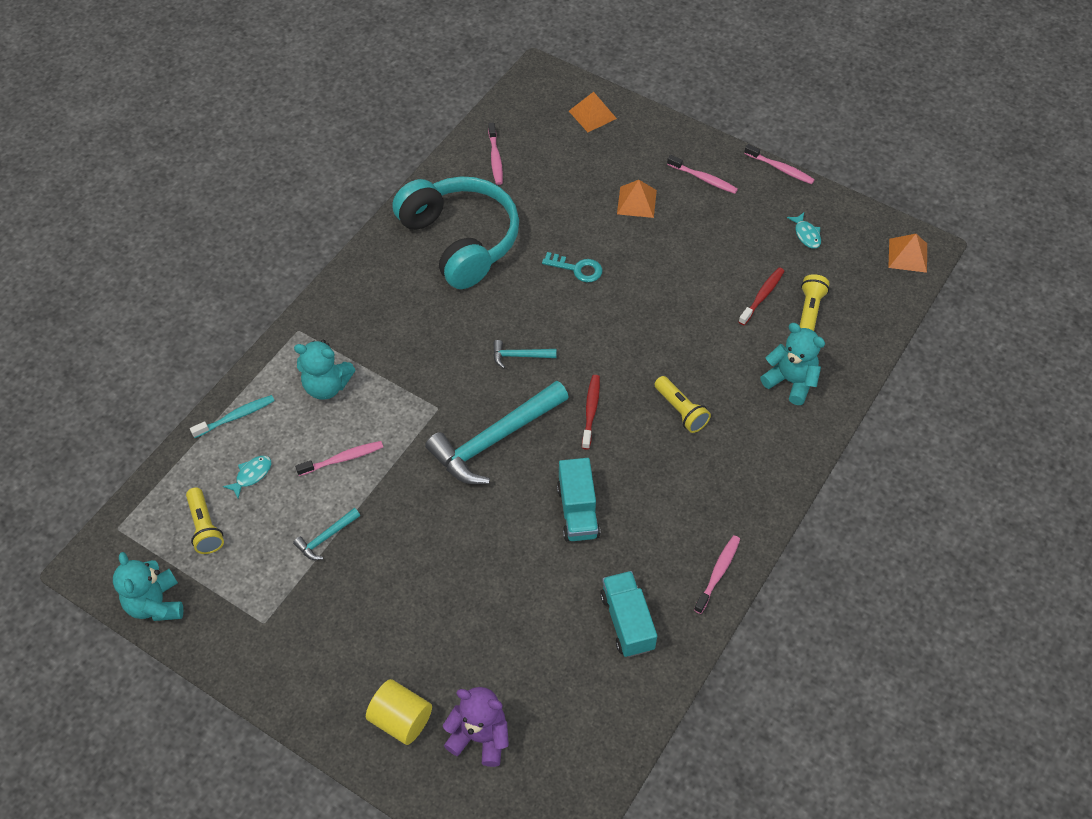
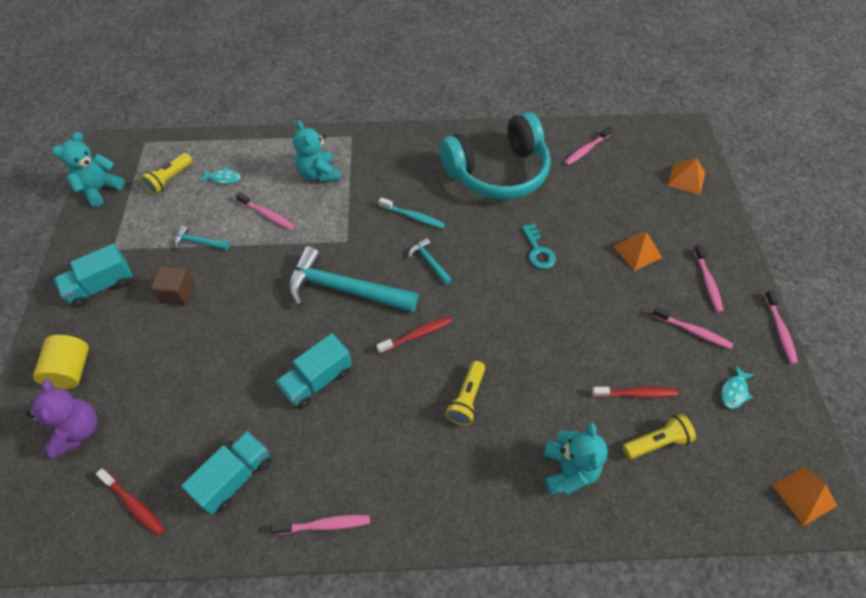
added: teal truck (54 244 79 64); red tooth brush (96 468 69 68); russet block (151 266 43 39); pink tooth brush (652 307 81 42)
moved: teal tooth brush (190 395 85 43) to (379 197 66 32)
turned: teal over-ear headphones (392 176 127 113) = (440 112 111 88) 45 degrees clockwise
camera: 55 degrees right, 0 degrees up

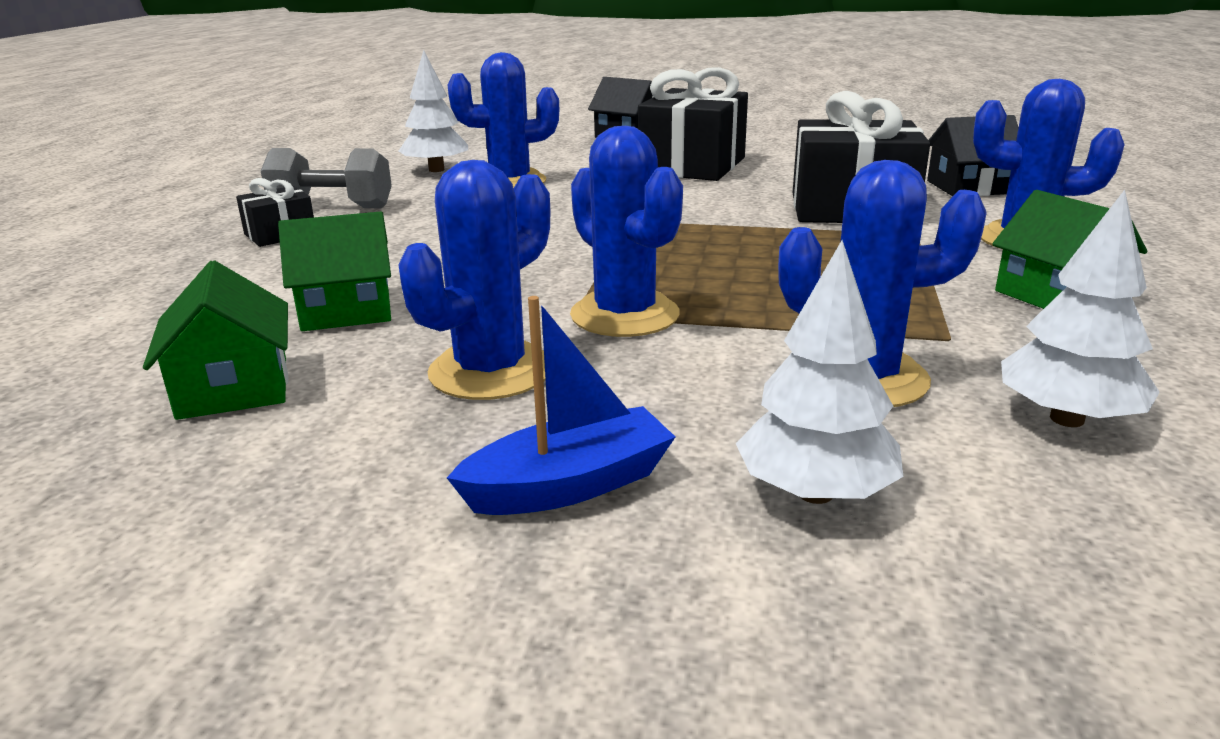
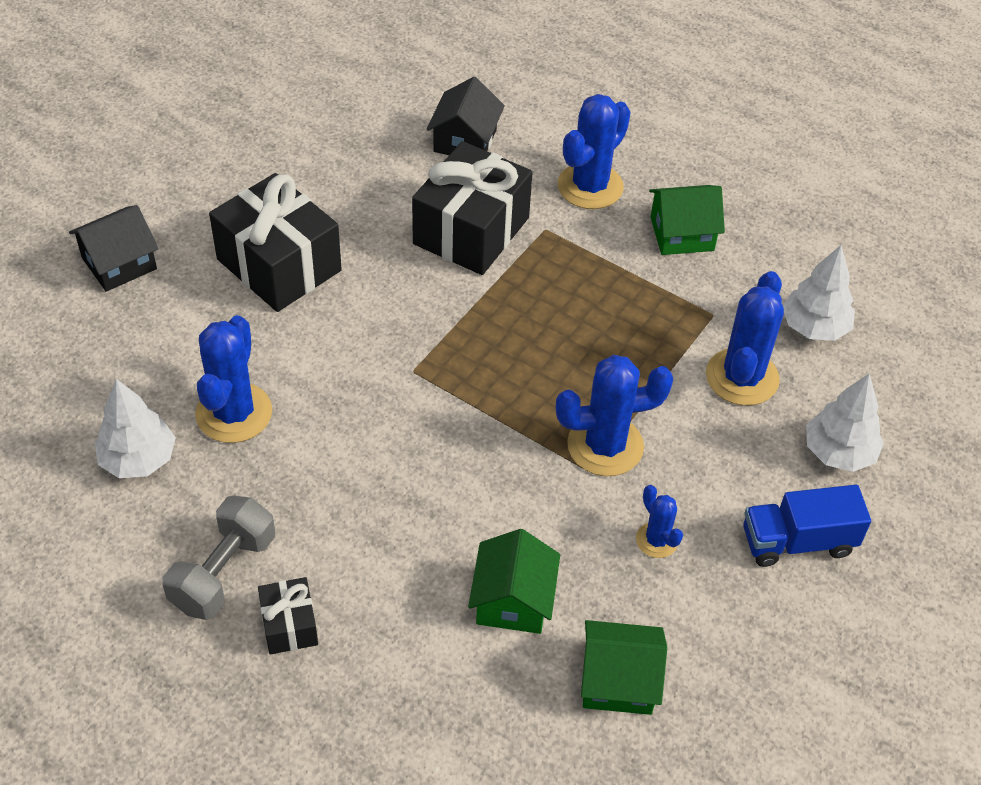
replaced: royal blue toy boat (447 296 228 219) to royal blue truck (743 485 128 82)
resized: royal blue saguaro cactus (398 160 152 240) = (636 485 47 73) x0.53
camera: 70 degrees left, 25 degrees up

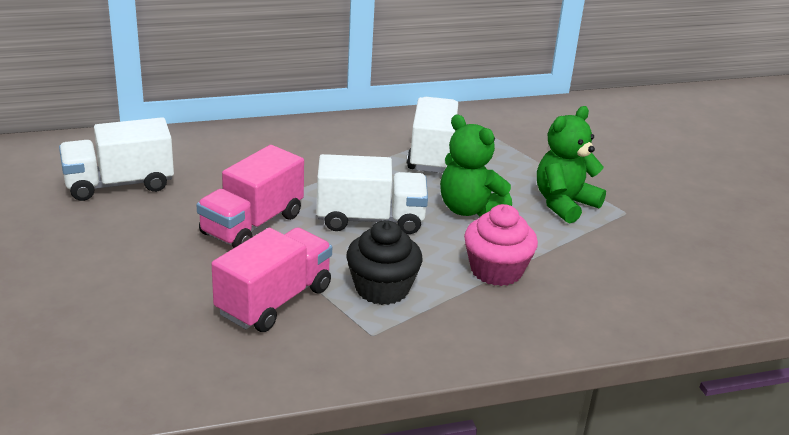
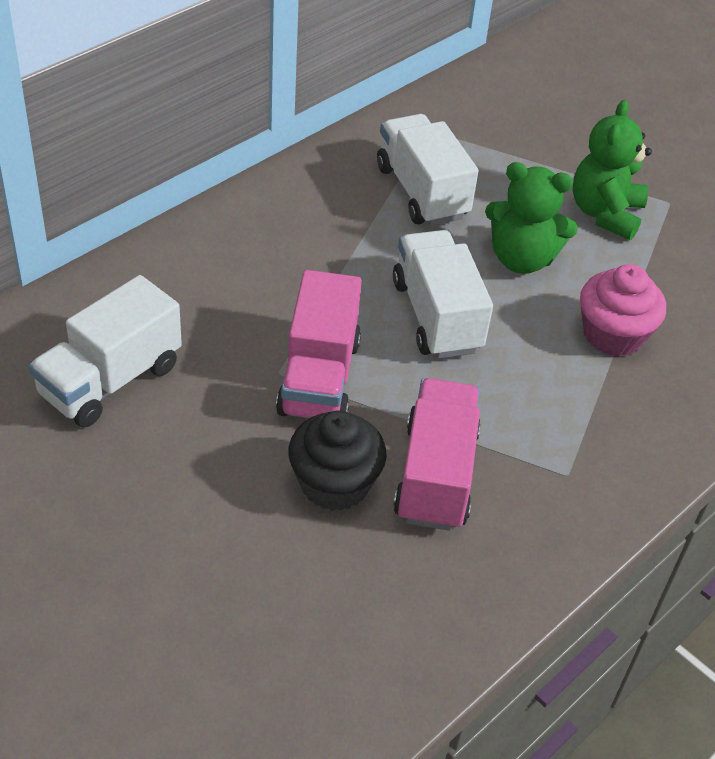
moved: black cupcake (346 220 76 85) to (288 410 99 101)
turned: pure white truck (317 154 111 80) = (393 230 100 129) 75 degrees counterclockwise
camera: 30 degrees left, 15 degrees up

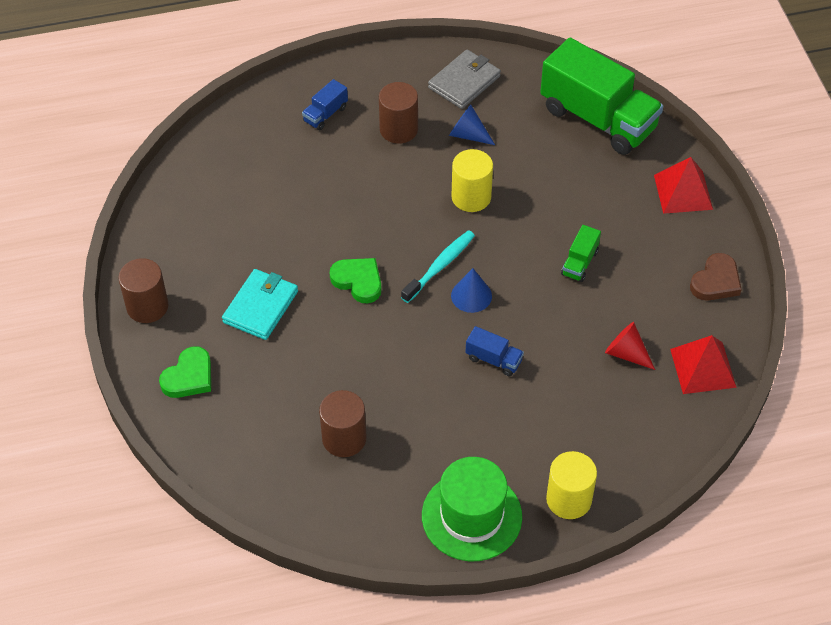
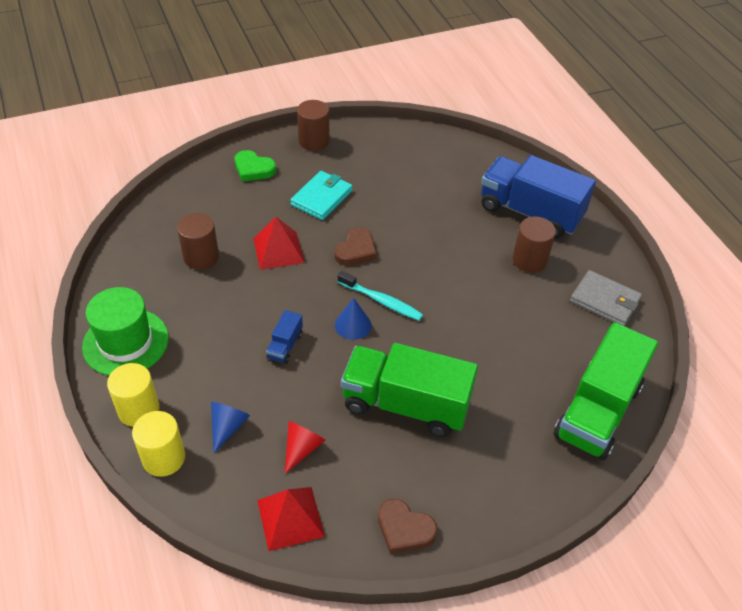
moved: royal blue solid cone (449 104 46 41) to (211 402 39 52); bright yellow cylinder (452 149 41 63) to (132 411 53 66); red pyramid (654 157 59 57) to (254 217 50 53)
recoloured: emerald heart (330 258 52 45) to russet heart (334 227 43 39)
turned: teal card wallet (222 269 76 71) = (290 171 63 49) 75 degrees counterclockwise
resized: royal blue truck (302 79 46 51) = (481 155 115 83) x2.39; emerald truck (561 225 40 57) = (341 343 137 94) x2.39
camera: 80 degrees right, 5 degrees down

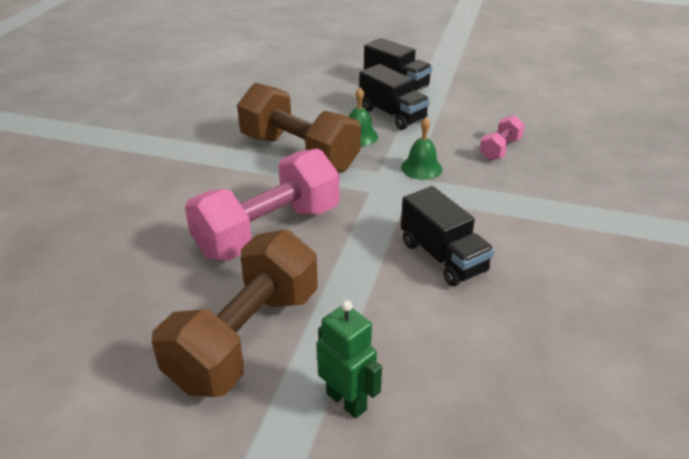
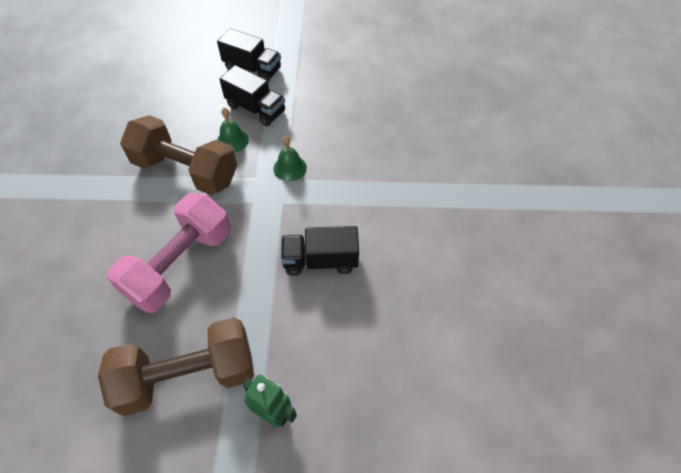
removed: pink dumbbell (480 115 45 45)
turned: russet dumbbell (152 229 166 168) = (98 318 156 98) 60 degrees clockwise; black truck (401 186 93 100) = (281 226 78 50) 135 degrees clockwise
camera: 15 degrees left, 20 degrees up

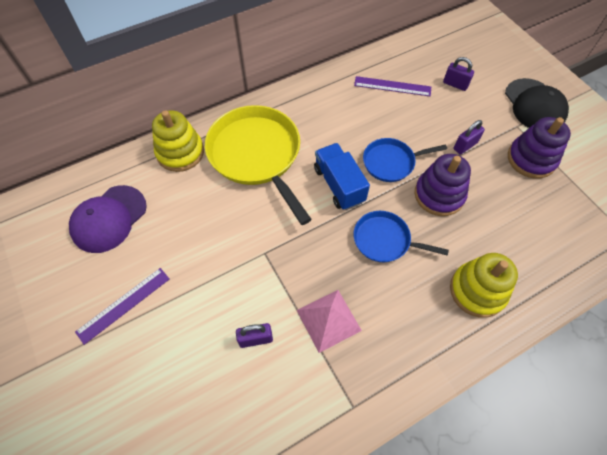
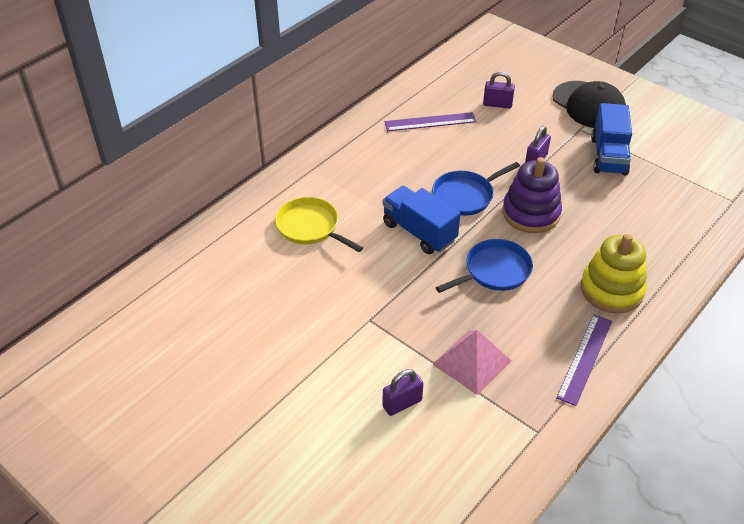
removed: purple baseball cap (69 185 78 68); bright yellow ring stacker (152 110 52 62)
moved: purple straightedge (75 268 95 77) to (556 314 56 92)
replaced: purple ring stacker (508 117 63 62) to royal blue truck (591 103 41 73)
turned: royal blue frying pan (354 211 95 51) = (436 239 97 54) 150 degrees clockwise
resized: bright yellow frying pan (205 105 107 120) = (275 197 88 55) x0.54
camera: 20 degrees left, 15 degrees down

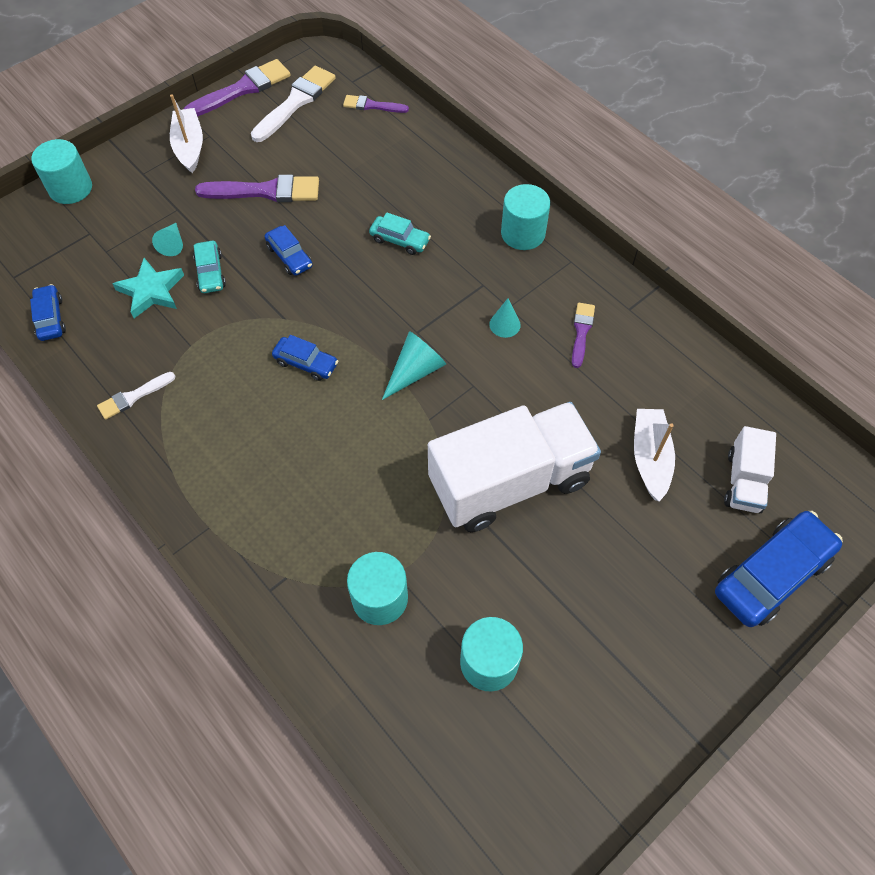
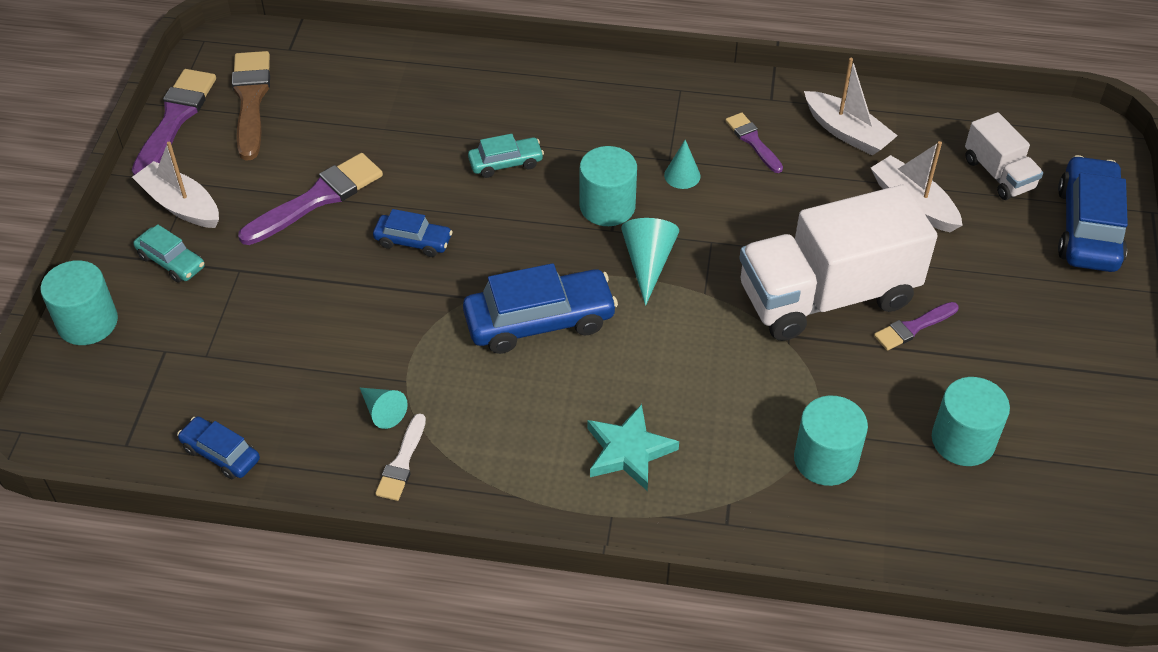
added: pure white toy boat (804 58 94 98)
moved: teal star (112 258 72 60) to (587 404 92 86); teal solid cone (152 223 31 33) to (360 388 48 41); teal car (193 241 33 52) to (133 224 72 59); purple brush (343 95 66 18) to (874 302 85 49); teal cylinder (501 184 49 66) to (580 146 57 80)
recoloured: pure white brush (251 66 85 76) to russet brush (232 51 38 110)
turned: pure white truck (428 402 173 130) = (739 185 199 156) 135 degrees counterclockwise
resized: royal blue car (272 335 66 46) = (463 263 155 91) x1.85
camera: 40 degrees left, 10 degrees down

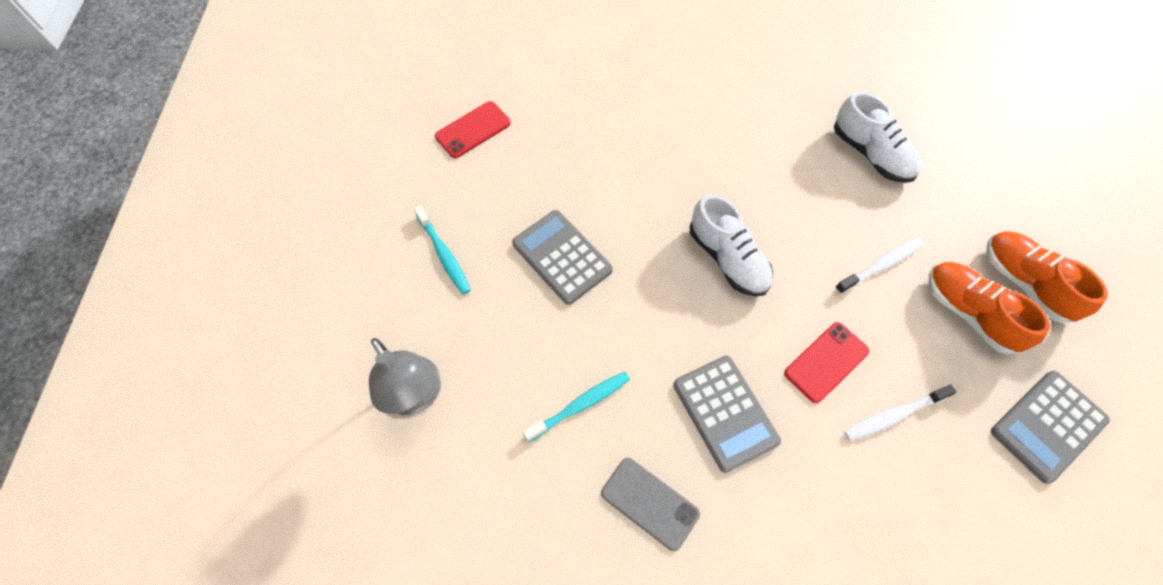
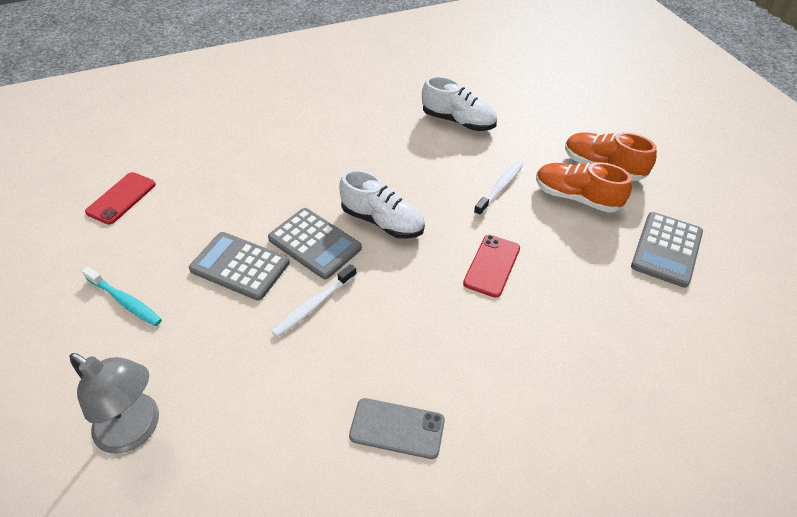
removed: teal tooth brush (523 372 107 70)
moved: gray pocket calculator (673 356 108 117) to (268 208 94 71); pure white tooth brush (844 385 113 56) to (272 264 85 73)
camera: 25 degrees left, 15 degrees down

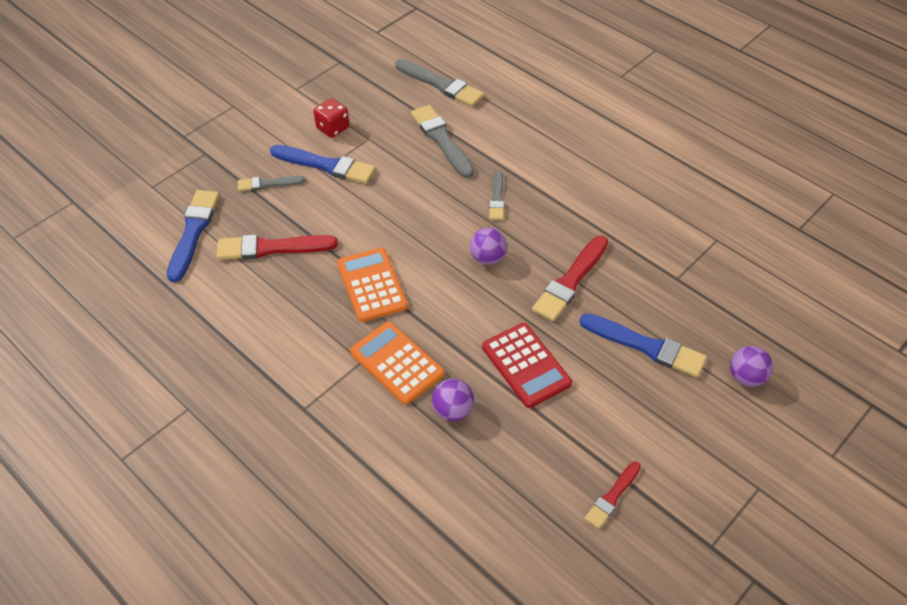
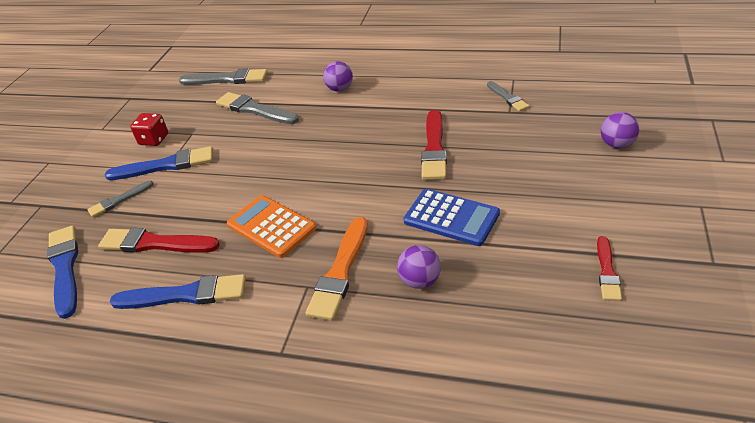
moved: purple ball (470 228 37 37) to (323 61 30 31); gray brush (489 170 16 50) to (487 81 43 31); royal blue brush (580 313 127 65) to (109 274 137 35)
replaced: bright orange pocket calculator (350 322 94 83) to bright orange brush (306 217 62 104)
recoloured: red pocket calculator (482 323 90 85) to royal blue pocket calculator (403 189 97 57)
turned: red brush (216 234 122 26) = (98 228 122 25) 45 degrees clockwise
camera: 25 degrees left, 10 degrees down

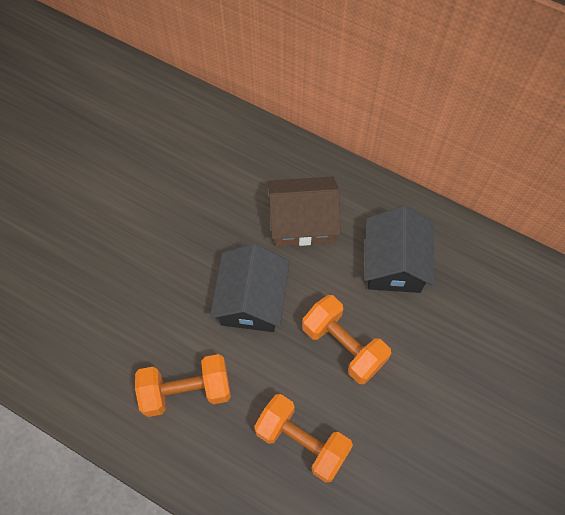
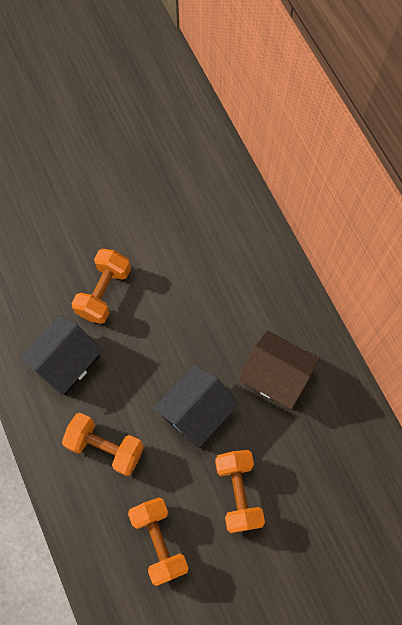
added: bright orange dumbbell (72 249 59 75)
moved: black toy house (365 206 69 87) to (19 315 84 81)
camera: 35 degrees right, 5 degrees up

